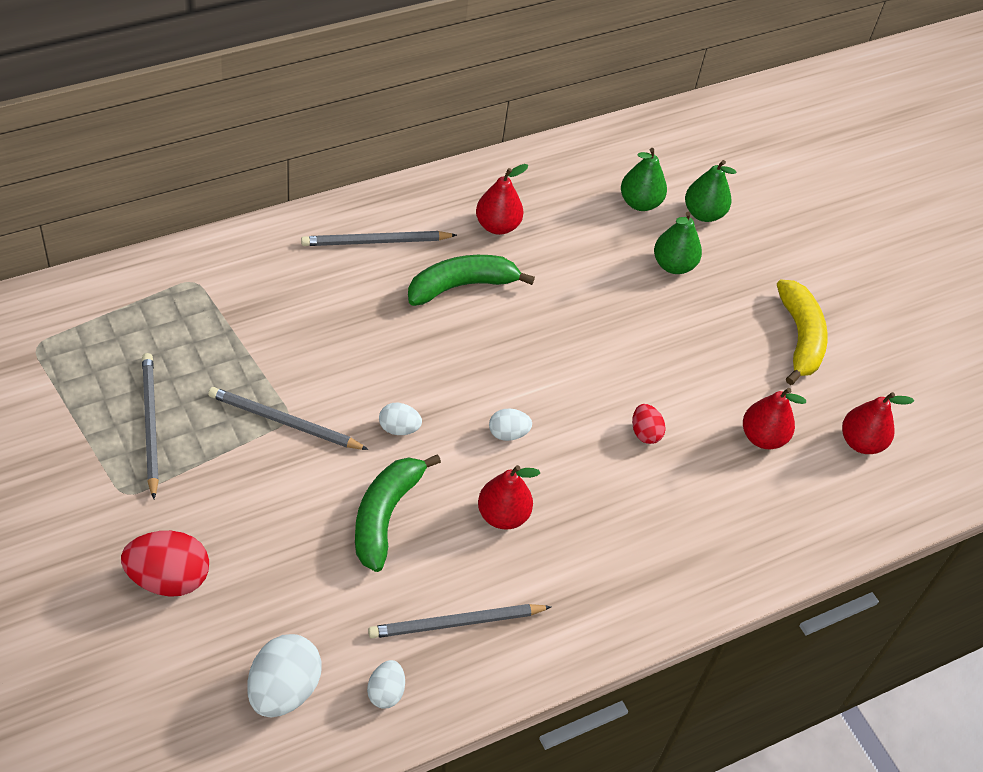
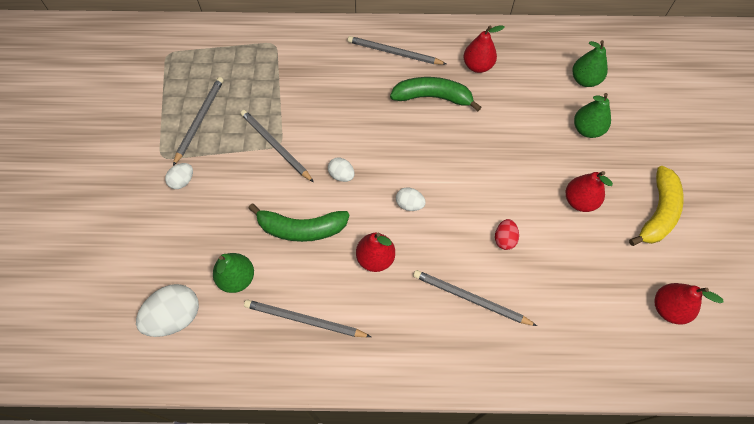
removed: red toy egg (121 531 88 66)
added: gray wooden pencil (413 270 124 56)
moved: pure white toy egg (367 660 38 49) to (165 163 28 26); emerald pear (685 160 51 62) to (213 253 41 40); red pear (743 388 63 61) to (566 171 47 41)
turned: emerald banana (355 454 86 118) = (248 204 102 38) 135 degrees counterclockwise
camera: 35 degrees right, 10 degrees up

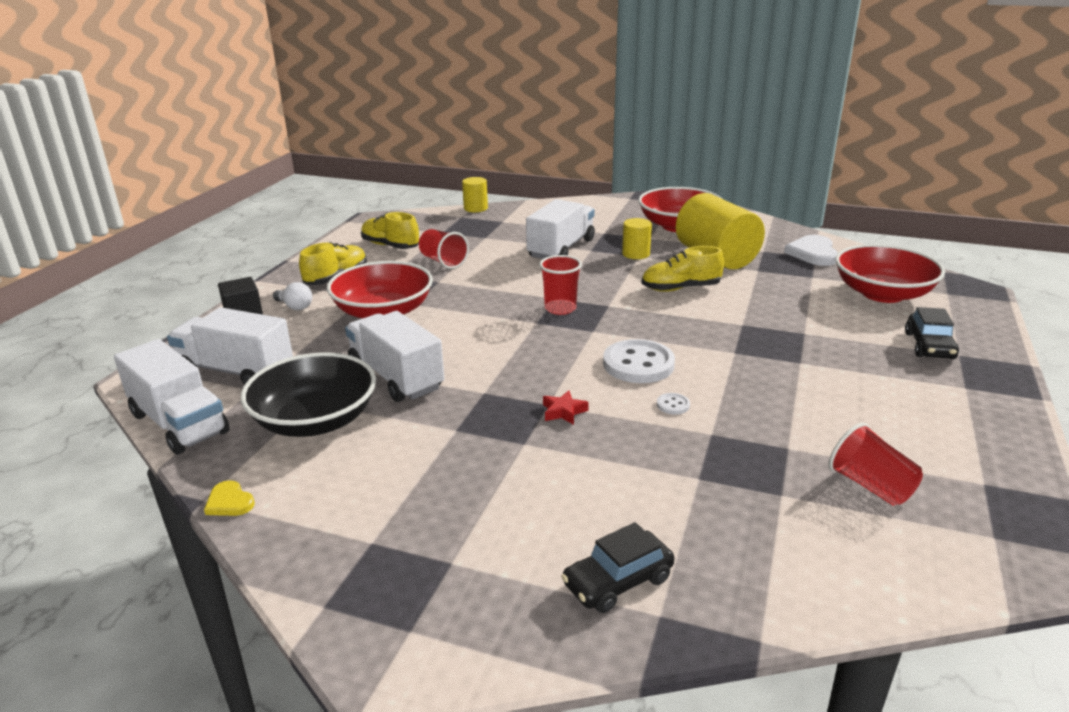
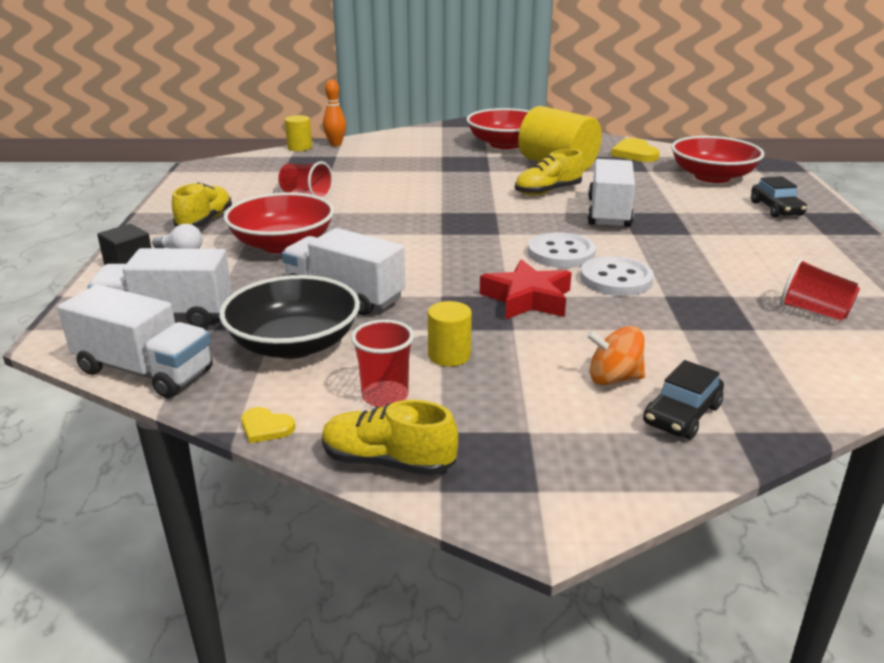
added: bright orange bowling pin (323 79 23 67); bright orange whirligig (587 326 58 59)
moved: bright yellow sneaker (361 212 58 37) to (322 400 136 76); pure white truck (526 199 69 60) to (588 159 47 68); red cup (539 255 43 60) to (351 319 63 88); bright yellow cylinder (622 218 30 41) to (428 301 44 66)
recoloured: pure white heart (784 235 54 31) to bright yellow heart (611 138 49 24)
resized: red star (543 390 46 35) = (480 259 92 61) x2.07; pure white sewing button (657 393 33 22) = (580 256 74 40) x2.35
camera: 20 degrees left, 0 degrees up

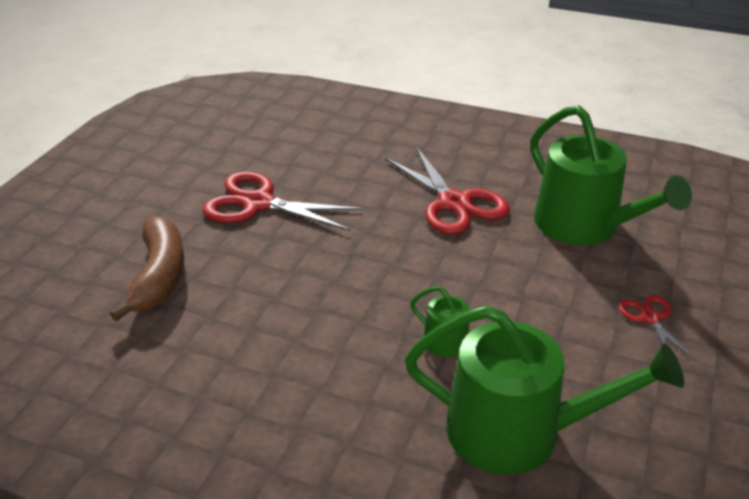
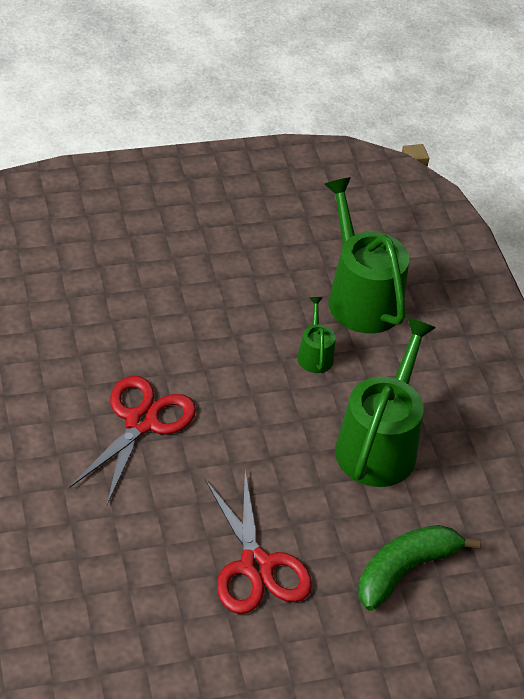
removed: red pair of scissors (618 295 78 66)
moved: emerald watering can (530 105 162 140) to (335 318 101 169)
recoloured: russet banana (110 216 74 106) to emerald banana (358 525 123 86)
camera: 130 degrees left, 10 degrees up

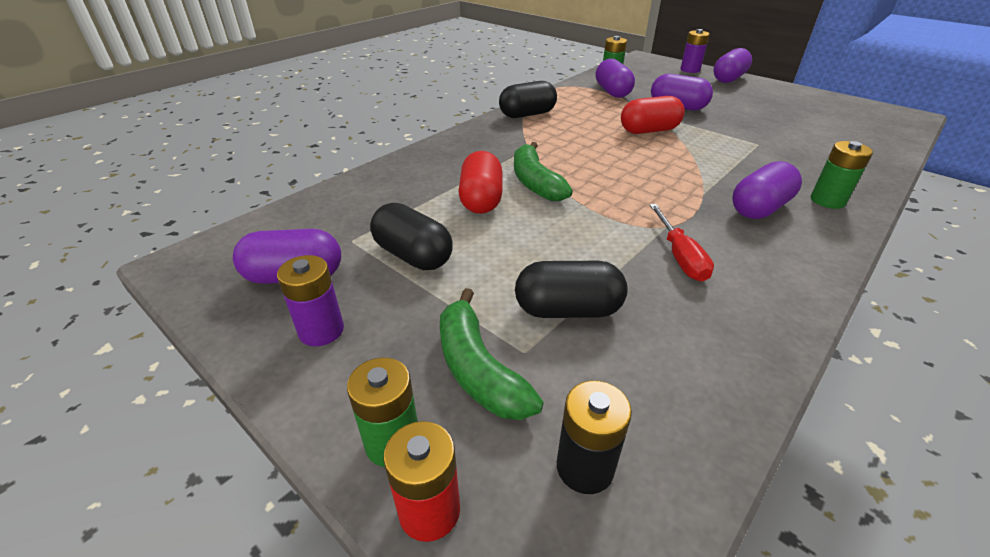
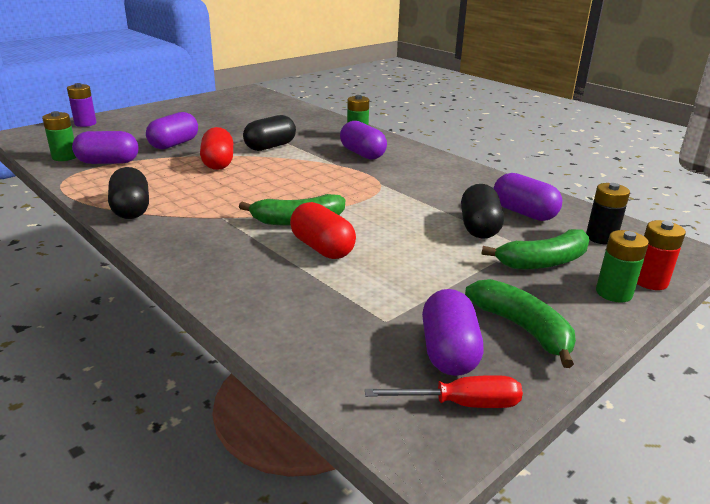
moved: black pill shape (370 203 83 67) to (243 115 53 36); red screwdriver (650 204 64 78) to (365 375 158 33); purple pill shape (714 48 38 35) to (493 173 69 48)
replaced: purple AA battery (277 255 67 91) to emerald banana (465 279 111 89)
turned: red pill shape (458 151 44 63) = (290 202 66 57) 45 degrees clockwise
camera: 85 degrees left, 10 degrees down

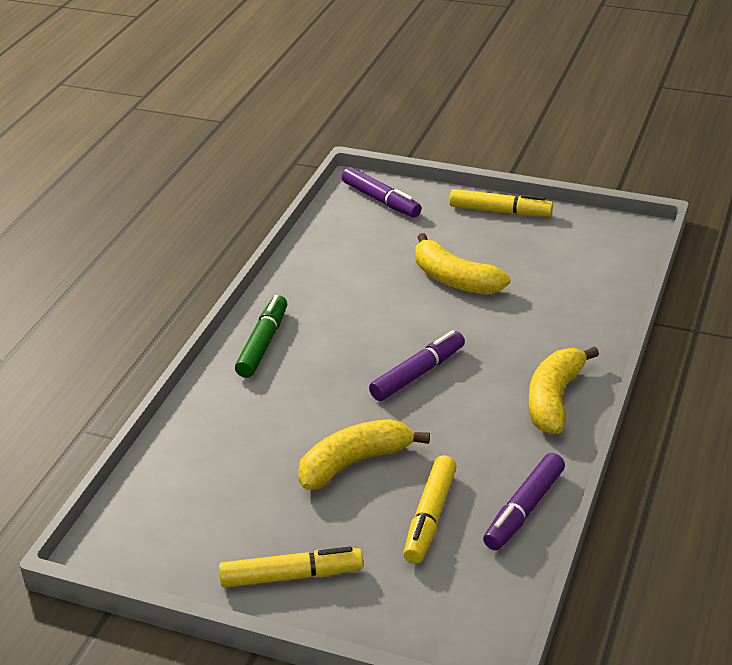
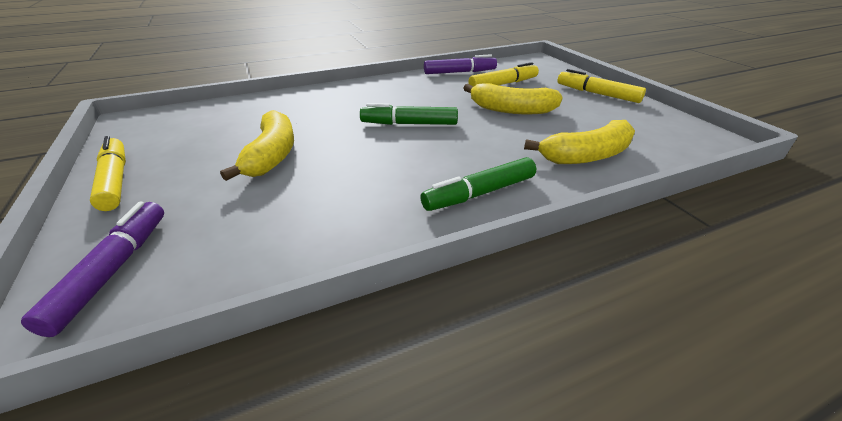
moved: bright yellow banana (528 346 71 88) to (524 120 111 44)
recoloured: purple marker (369 330 96 71) to emerald marker (360 103 98 22)
camera: 135 degrees left, 0 degrees up

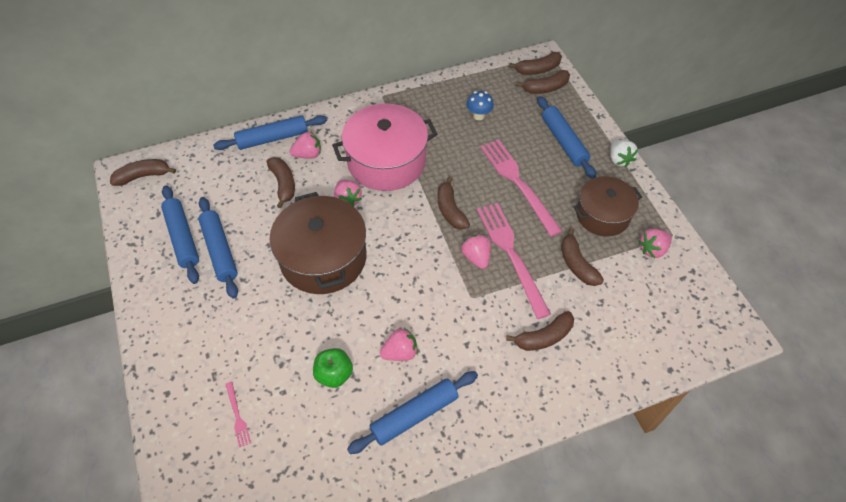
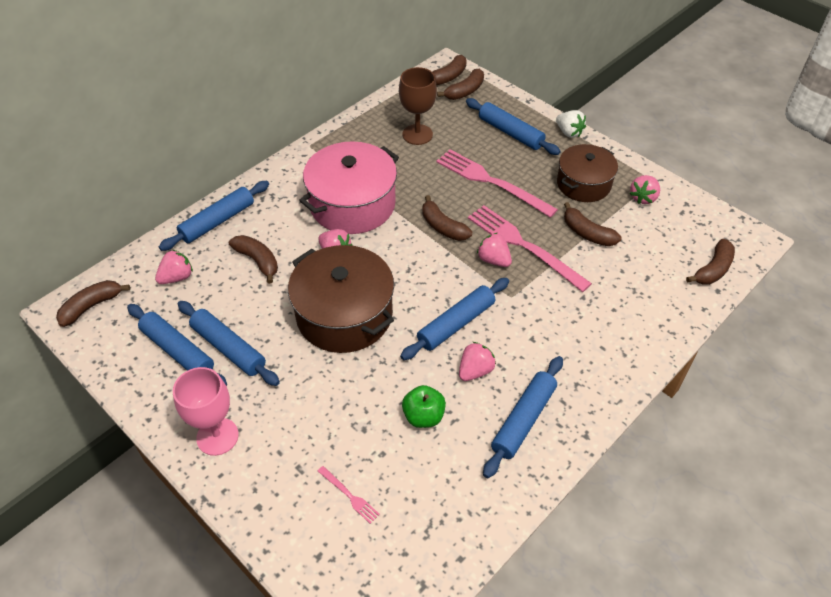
added: pink wine glass (173 367 66 89); royal blue rolling pin (400 278 109 82)
moved: pink strawberry (290 132 31 27) to (155 250 38 34); russet banana (506 311 68 40) to (686 239 49 46)
replaced: royal blue toadstool (467 91 27 29) to russet wine glass (399 67 38 78)
camera: 25 degrees left, 5 degrees down

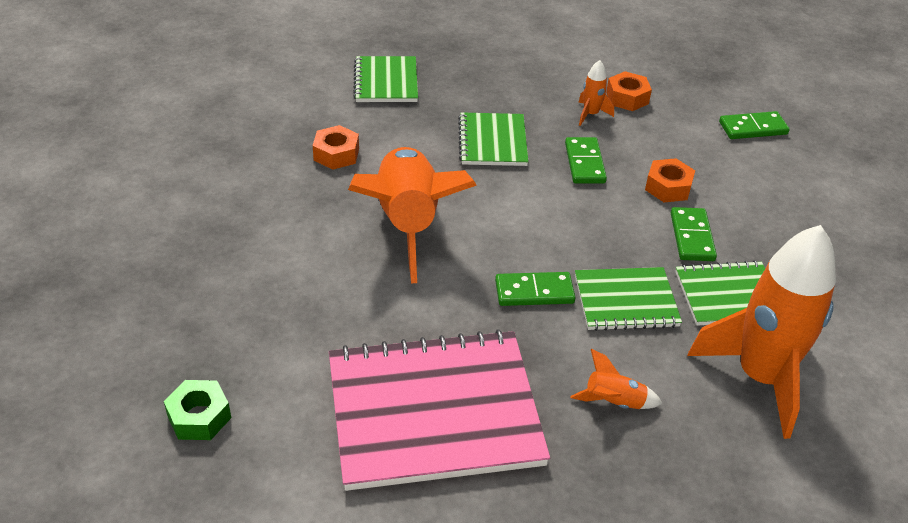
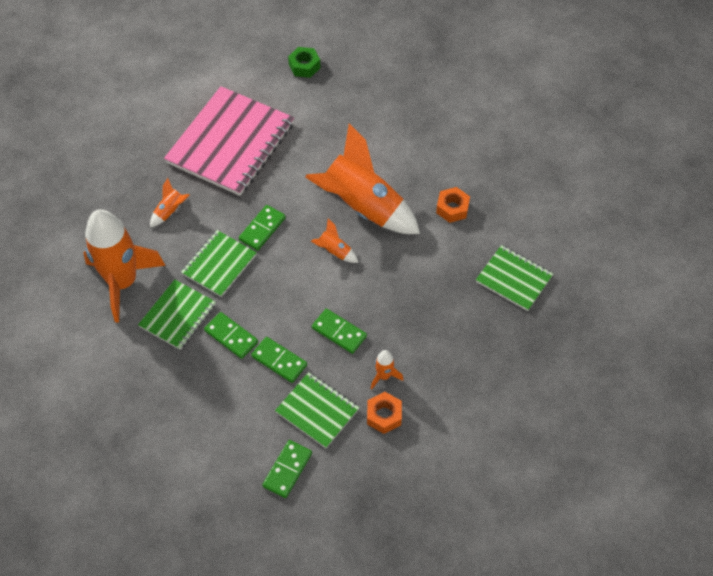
added: bright orange rocket (311 218 48 45)
moved: emerald notebook (458 112 71 54) to (275 372 84 76)
replaced: bright orange hex nut (645 158 50 45) to emerald domino (251 337 56 46)
camera: 130 degrees right, 15 degrees up

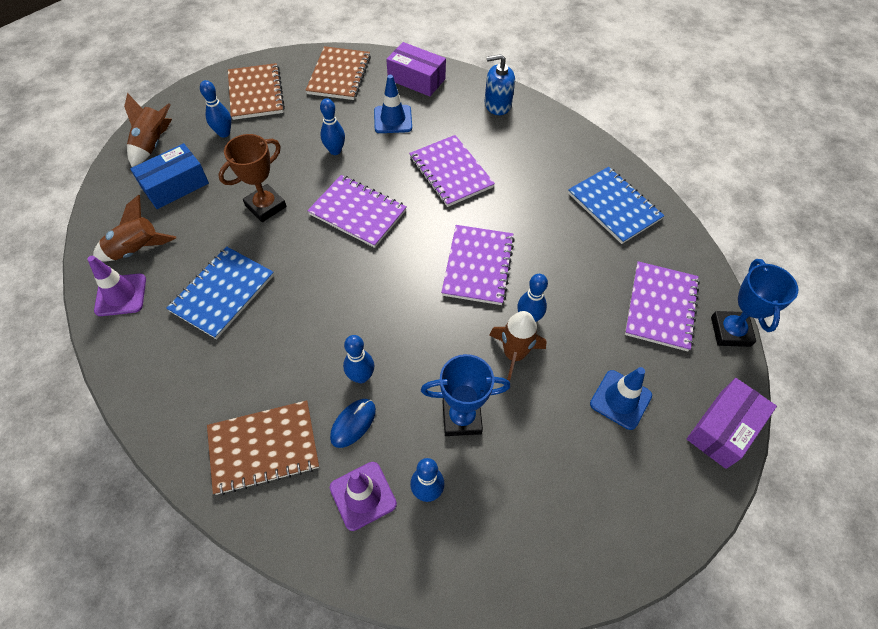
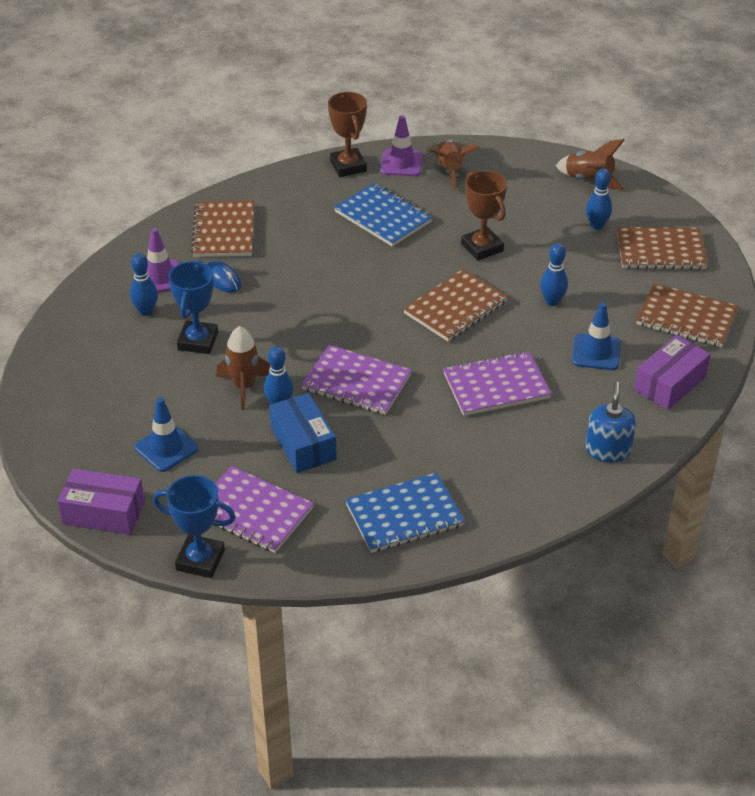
removed: royal blue bowling pin (343 335 31 48)
added: russet trophy (328 92 39 85)
moved: royal blue parcel (130 143 79 66) to (269 393 68 80)
recoloured: purple notebook (307 175 100 73) to russet notebook (403 269 105 73)
turned: purple parcel (687 378 90 91) = (58 468 87 67) 45 degrees counterclockwise
camera: 105 degrees right, 15 degrees down

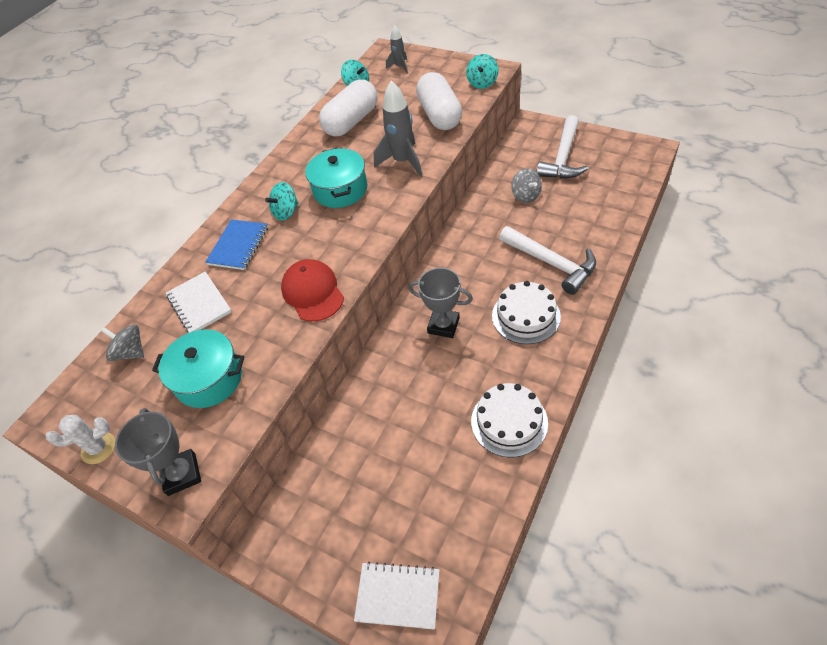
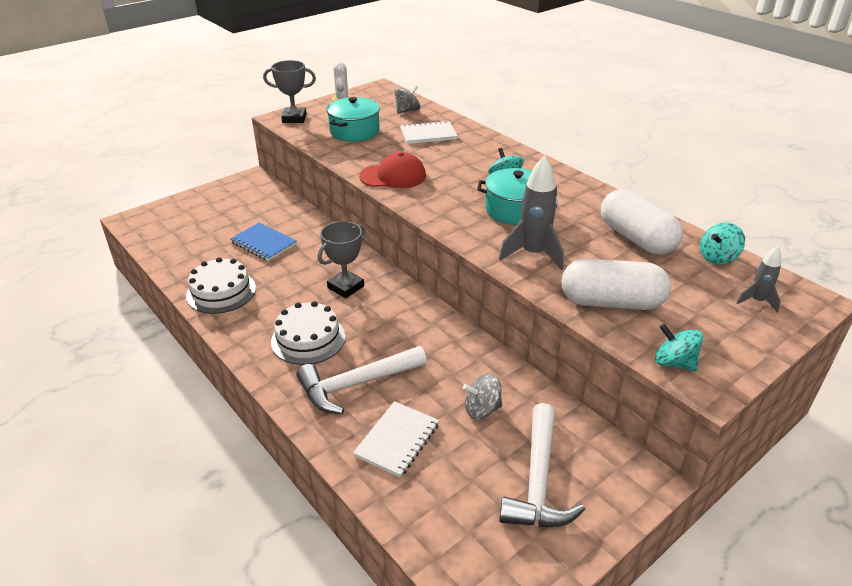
moved: royal blue notebook (205 219 63 51) to (230 222 67 39); pure white notebook (354 562 86 67) to (353 401 86 77)
turned: pure white claw hammer (536 115 53 64) = (499 403 86 124) 120 degrees counterclockwise
camera: 105 degrees right, 15 degrees down

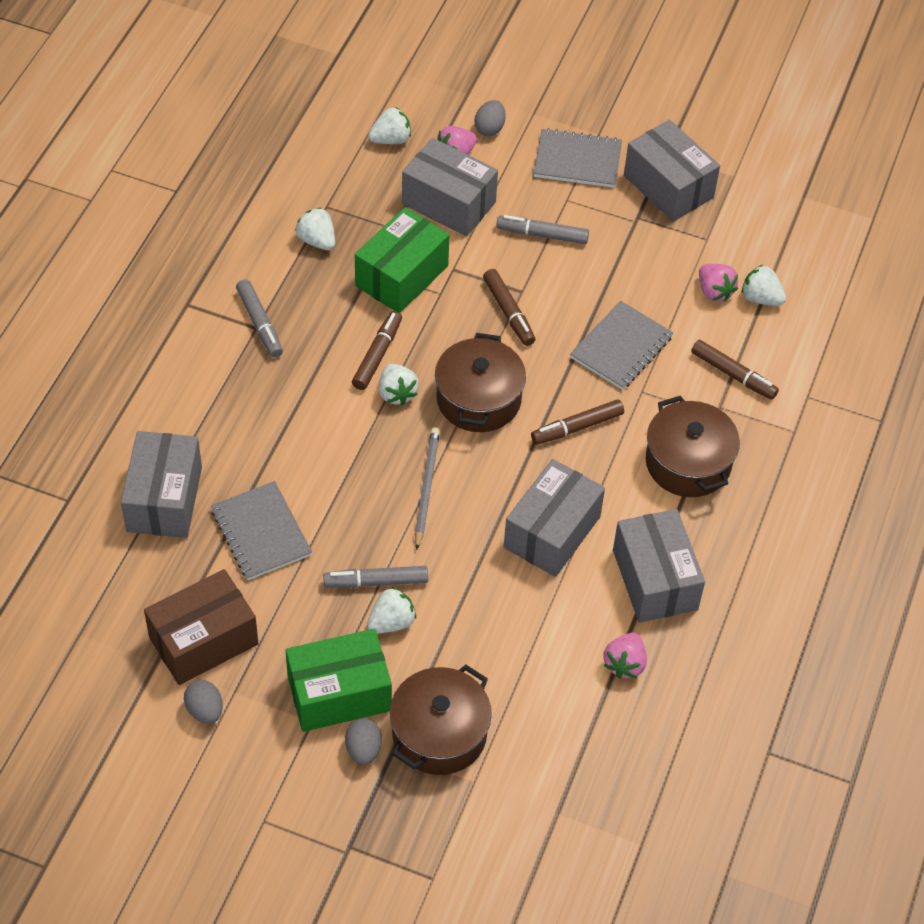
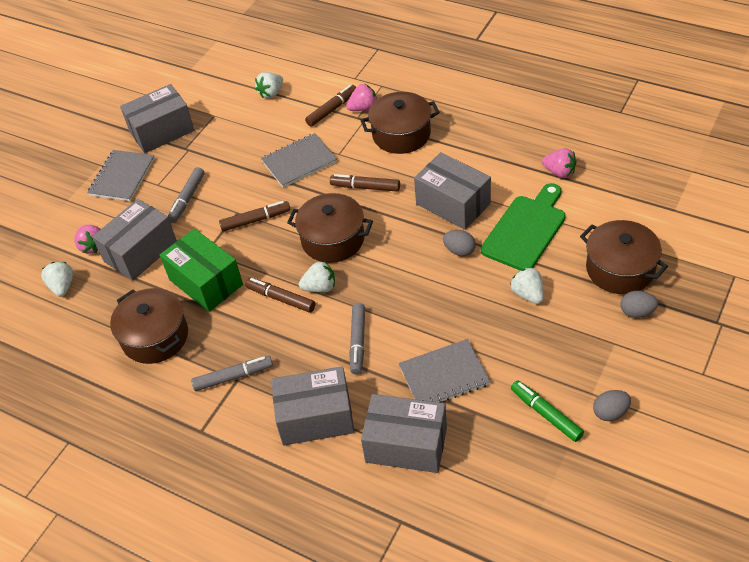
removed: emerald parcel (286 629 106 103); gray wooden pencil (415 427 25 123)
added: emerald cutting board (481 183 85 87)
moved: gray marker (323 566 105 22) to (349 303 16 72); gray toy egg (474 100 31 36) to (443 230 33 26); gray parcel (613 509 92 114) to (271 366 84 79); pink strawberry (699 264 39 38) to (346 84 31 27)
replaced: russet parcel (144 569 114 116) to emerald marker (511 380 73 62); pure white strawberry (295 208 40 42) to russet pot (110 288 78 76)
turned: russet marker (531 399 93 46) = (330 174 70 18) 120 degrees clockwise; gray notebook (570 301 103 89) = (261 133 76 55) 75 degrees counterclockwise
camera: 75 degrees left, 5 degrees down

